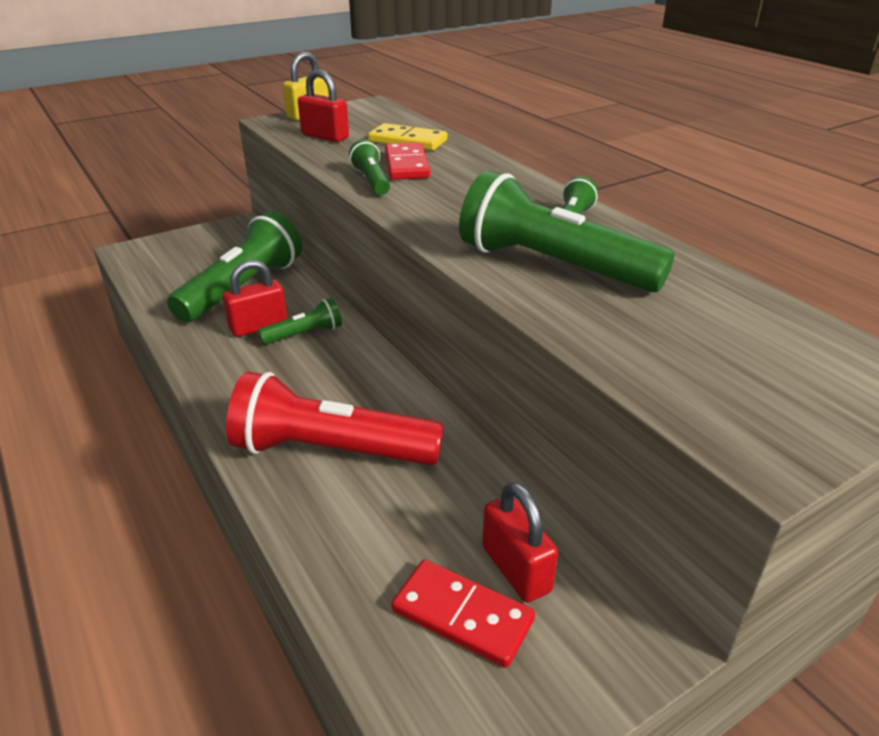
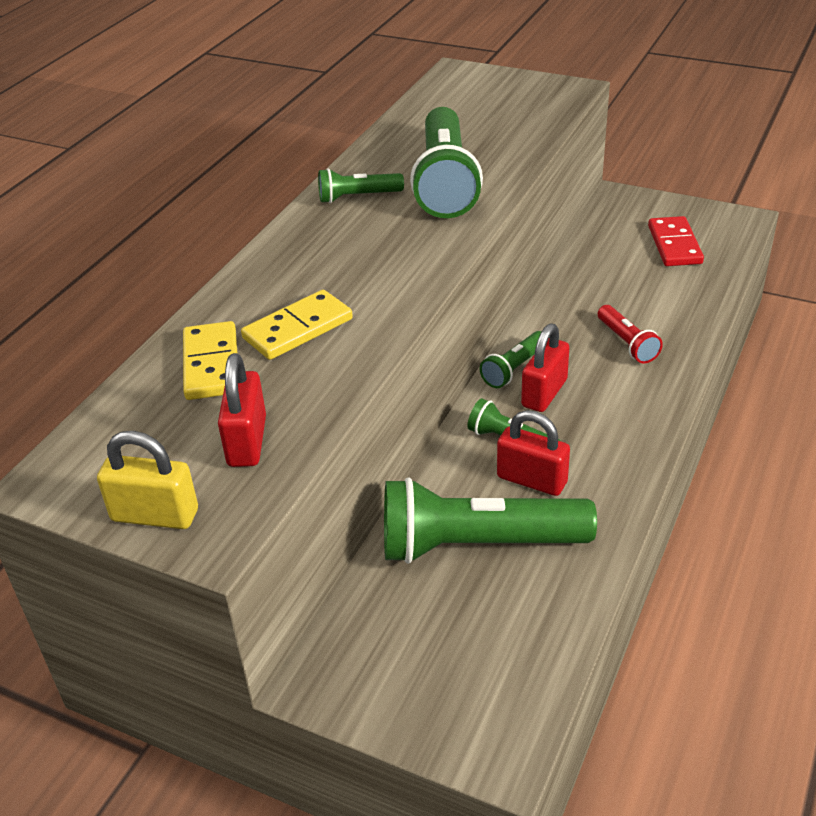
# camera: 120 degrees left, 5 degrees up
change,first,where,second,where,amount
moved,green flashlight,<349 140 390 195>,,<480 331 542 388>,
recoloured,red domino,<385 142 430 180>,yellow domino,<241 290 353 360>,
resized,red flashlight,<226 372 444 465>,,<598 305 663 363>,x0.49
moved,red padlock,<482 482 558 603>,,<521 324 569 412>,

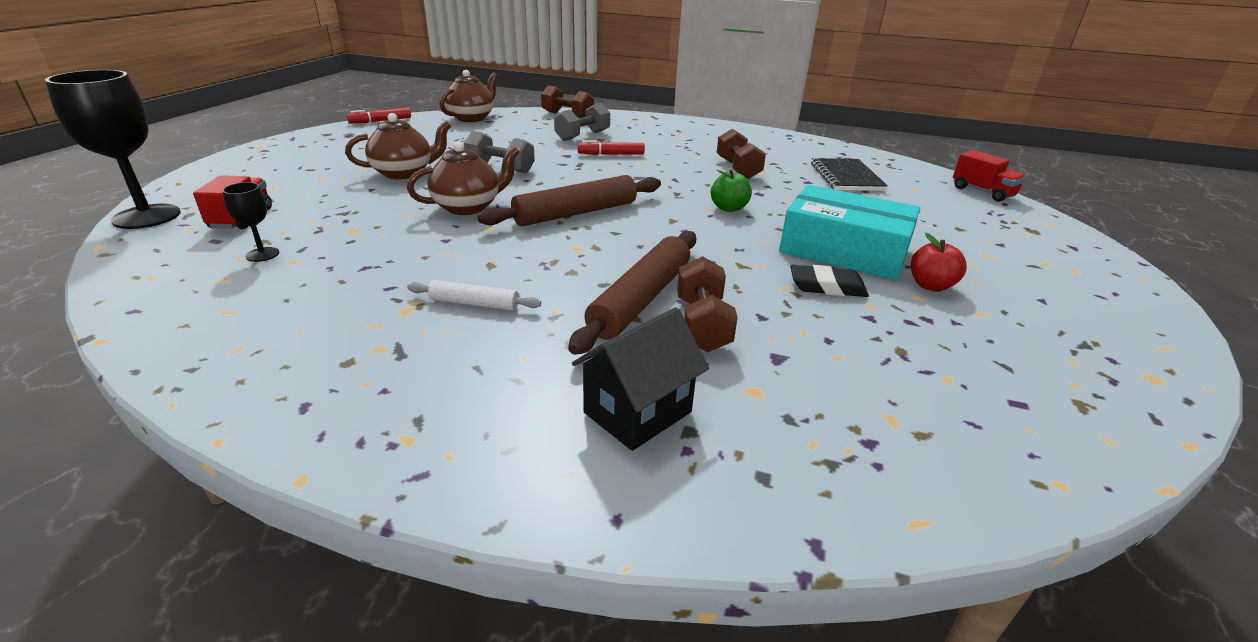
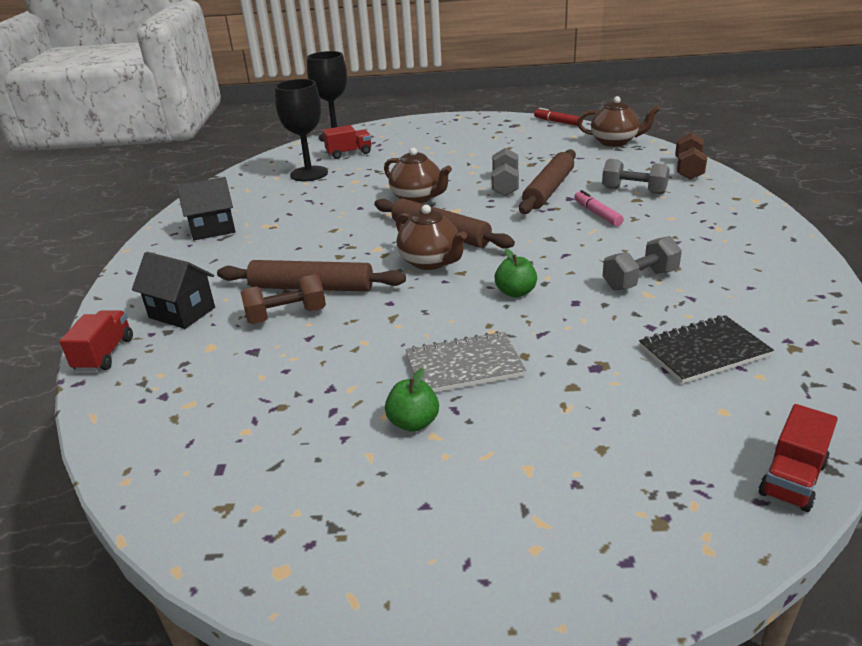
# camera: 75 degrees right, 0 degrees up
change,first,where,second,where,amount
moved,brown teapot,<345 113 451 179>,,<396 205 467 270>,
recoloured,brown dumbbell,<717 129 766 179>,grey dumbbell,<602 236 682 291>,
recoloured,red marker,<578 140 645 155>,pink marker,<574 190 624 226>,
resized,black goblet,<222 182 279 262>,,<275 79 328 181>,x2.10
replaced,turquoise box,<779 185 920 280>,grey notebook,<405 331 526 392>,
recoloured,red apple,<911 233 967 292>,green apple,<385 368 439 432>,
removed,black eraser,<790 265 869 297>,,,
removed,white rolling pin,<407 280 541 310>,,,
added,,,brown rolling pin,<519 149 576 214>,
added,,,black house,<177 177 236 240>,
added,,,red truck,<60 310 133 372>,

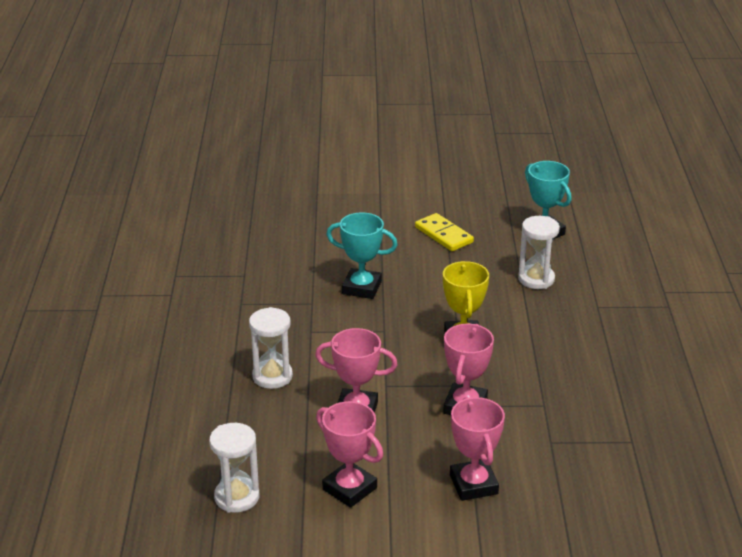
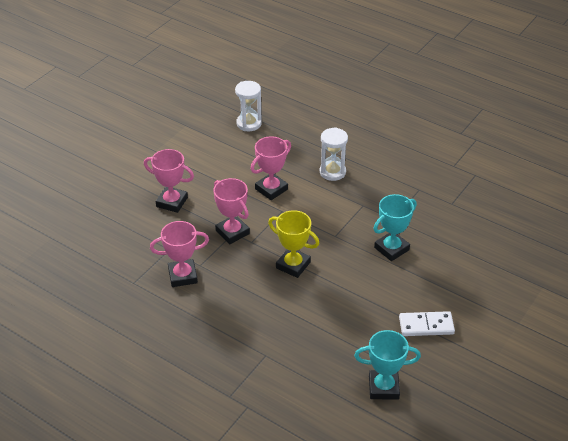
# camera: 125 degrees right, 10 degrees up
change,first,where,second,where,amount
recoloured,yellow domino,<415 213 474 251>,white domino,<399 311 455 336>,
removed,white hourglass,<518 216 560 289>,,,
moved,pink trophy,<316 401 383 508>,,<150 221 209 287>,

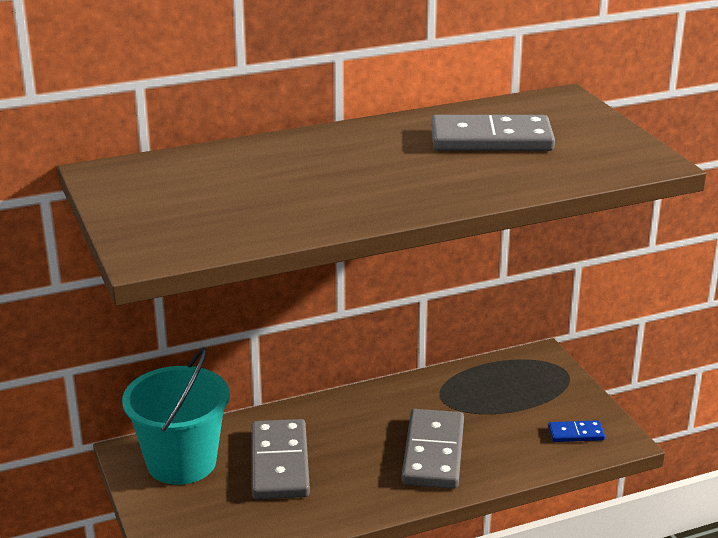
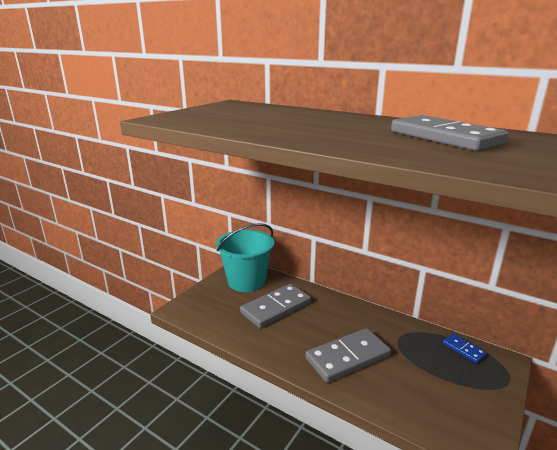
# camera: 55 degrees right, 5 degrees down
change,first,where,second,where,amount
moved,blue domino,<548 420 605 442>,,<443 333 487 363>,

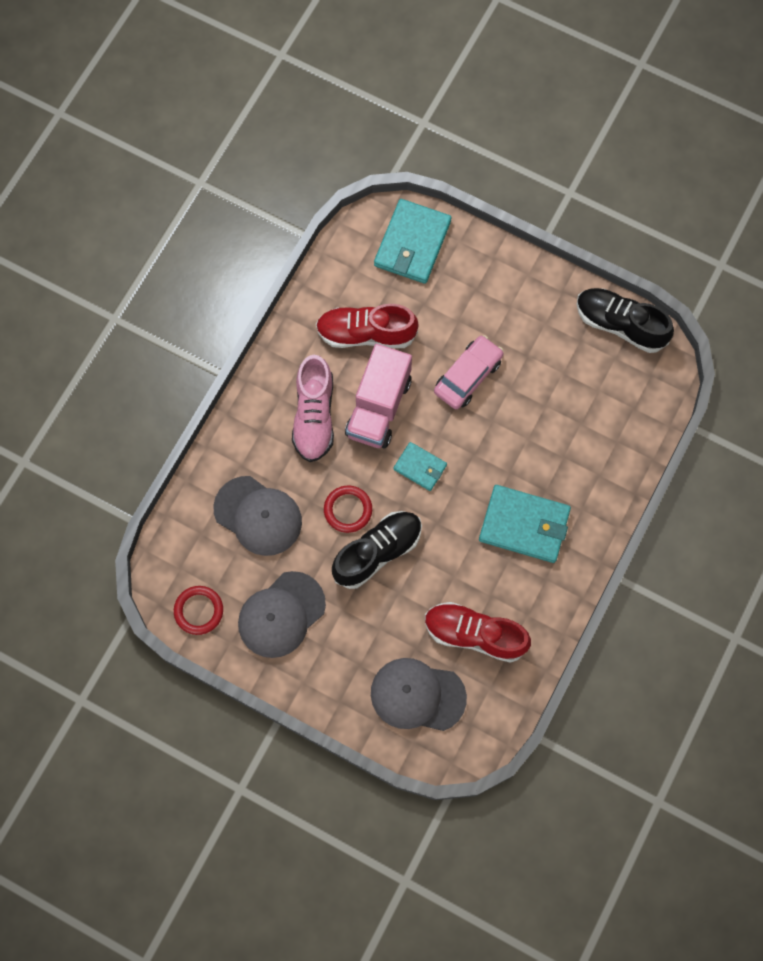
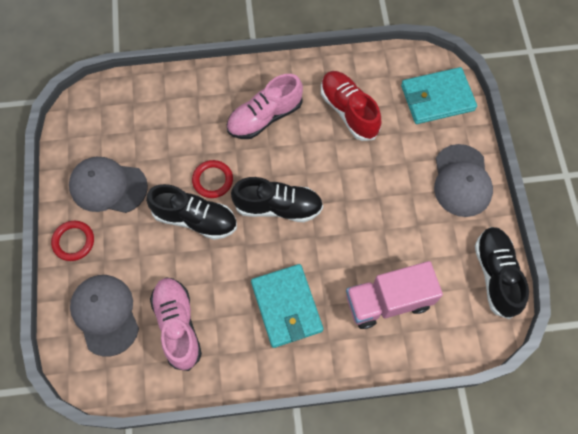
# camera: 55 degrees right, 5 degrees down
change,first,where,second,where,amount
removed,pink car,<434 335 504 409>,,,
moved,pink truck,<345 344 412 448>,,<346 261 443 329>,
replaced,turquoise wallet,<394 442 447 491>,black shoe,<231 177 323 222>,
moved,grey cap,<213 476 302 556>,,<434 144 493 217>,
moved,red ring,<174 586 223 635>,,<51 221 94 261>,
recoloured,red shoe,<425 602 531 663>,pink shoe,<150 277 202 371>,

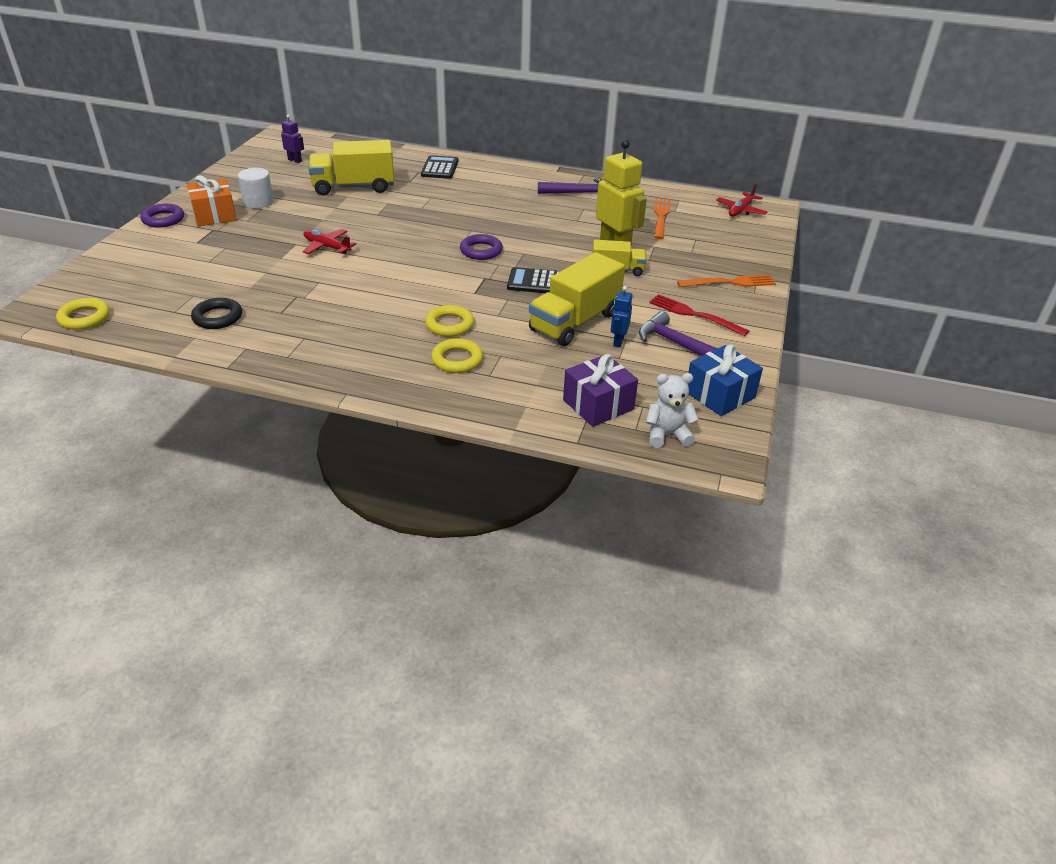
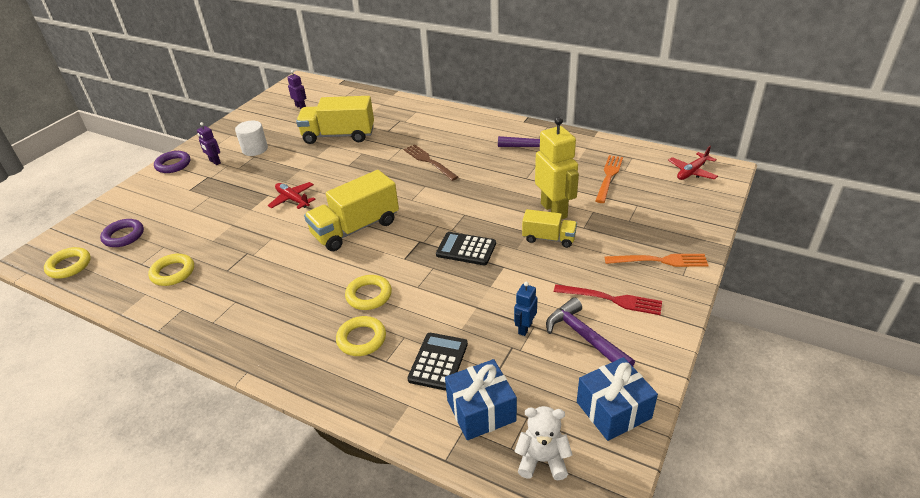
# camera: 15 degrees right, 0 degrees up
change,first,where,second,where,amount
moved,black calculator,<421 155 458 179>,,<408 333 468 391>,
replaced,orange gift,<187 175 237 226>,purple robot,<197 122 221 165>,
moved,purple ring,<460 234 503 260>,,<100 219 144 247>,
moved,yellow truck,<529 252 625 346>,,<304 170 399 251>,
turned,red fork,<649 294 749 336>,,<554 284 662 315>,150 degrees clockwise
recoloured,black ring,<191 298 242 329>,yellow ring,<148 254 194 286>,
recoloured,purple gift,<563 354 638 427>,blue gift,<445 359 517 440>,
added,,,brown fork,<404 144 458 181>,

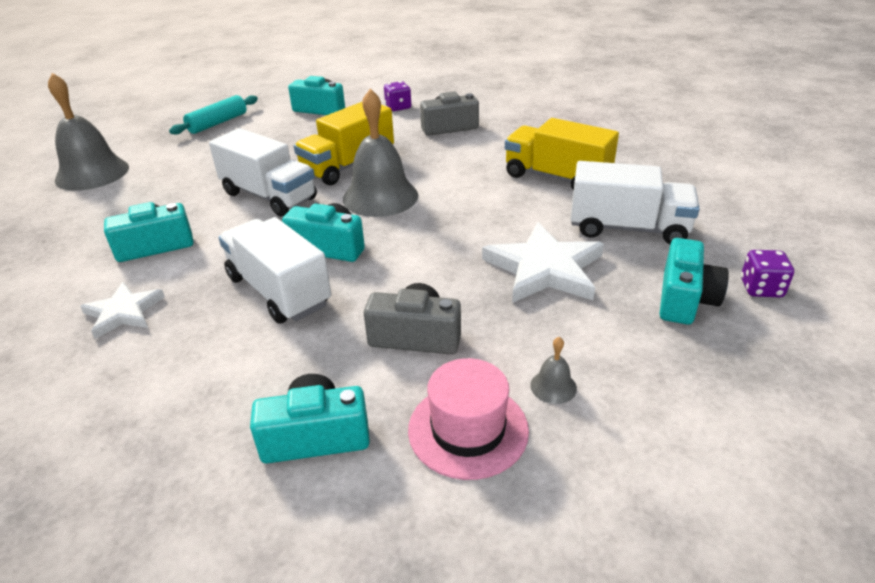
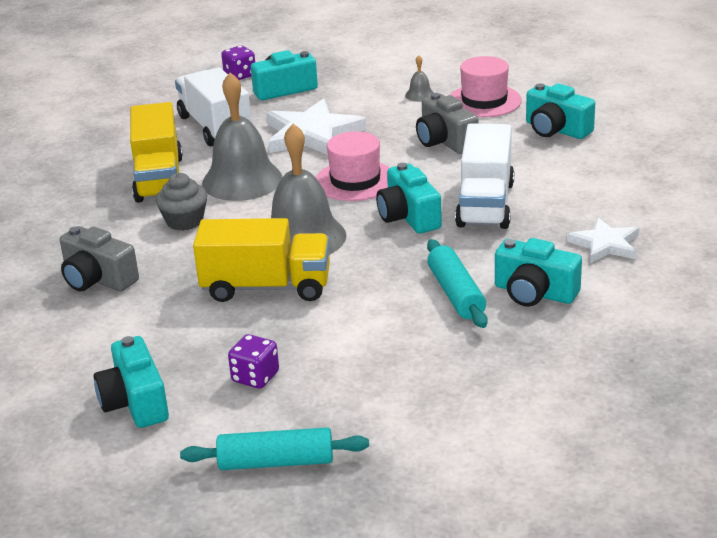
# camera: 130 degrees left, 5 degrees down
change,first,where,second,where,amount
moved,grey bell,<48 73 129 191>,,<202 72 282 201>,
moved,purple dice,<384 81 411 111>,,<228 334 279 389>,
removed,white truck,<209 128 317 216>,,,
added,,,pink hat,<316 131 390 201>,
added,,,grey cupcake,<156 173 207 231>,
added,,,turquoise rolling pin,<427 239 488 328>,

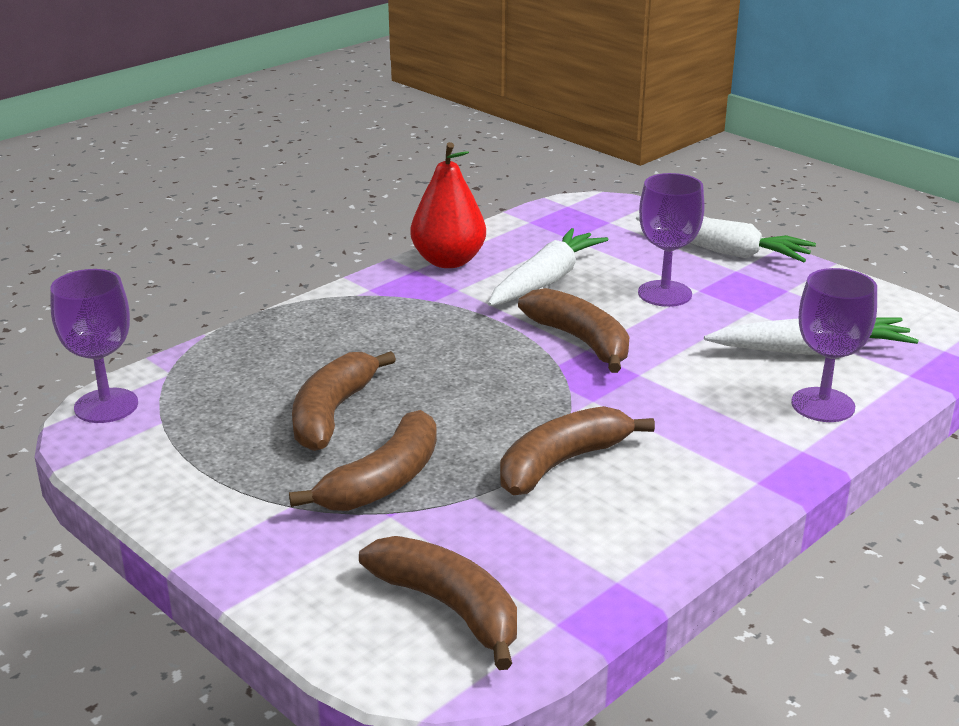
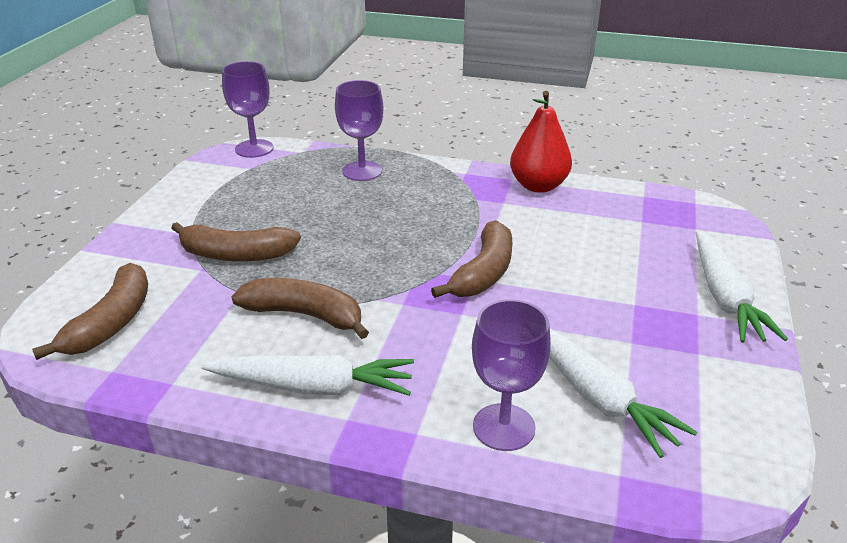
# camera: 60 degrees right, 5 degrees up
change,first,where,second,where,amount
moved,purple goblet,<638 173 705 307>,,<335 80 384 181>,
moved,white carrot,<488 228 609 306>,,<202 355 414 396>,
removed,brown banana,<292 351 396 451>,,,

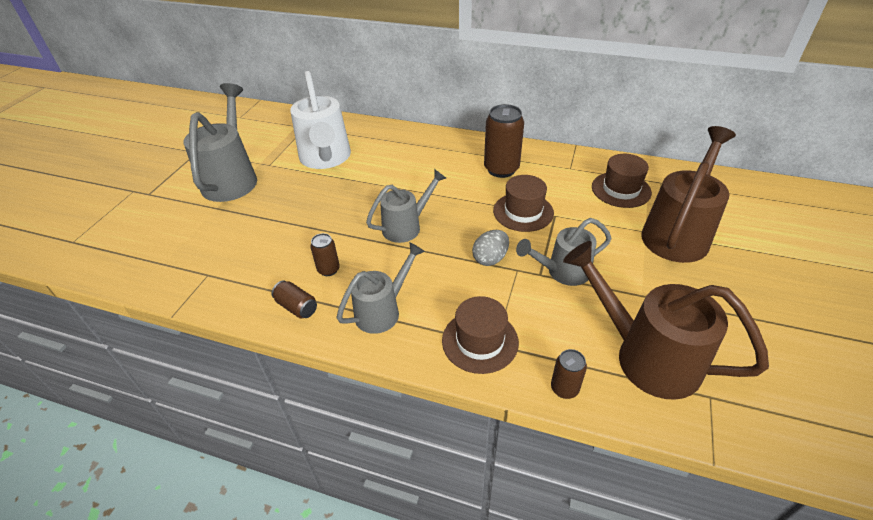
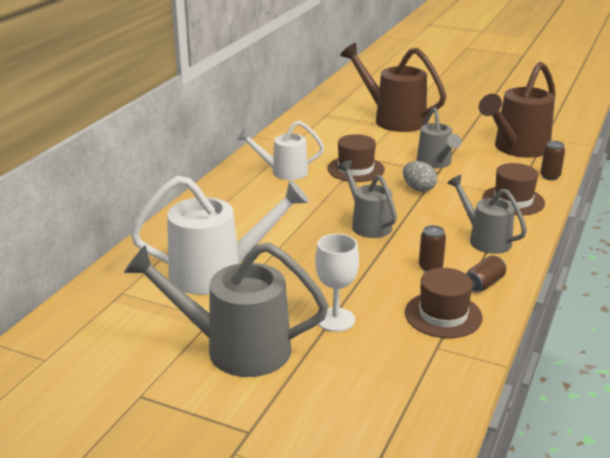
# camera: 85 degrees left, 15 degrees down
change,first,where,second,where,amount
replaced,brown can,<484 104 524 178>,white watering can,<237 121 324 180>,
moved,brown hat,<592 154 652 208>,,<405 268 483 338>,
added,,,white goblet,<315 234 359 332>,

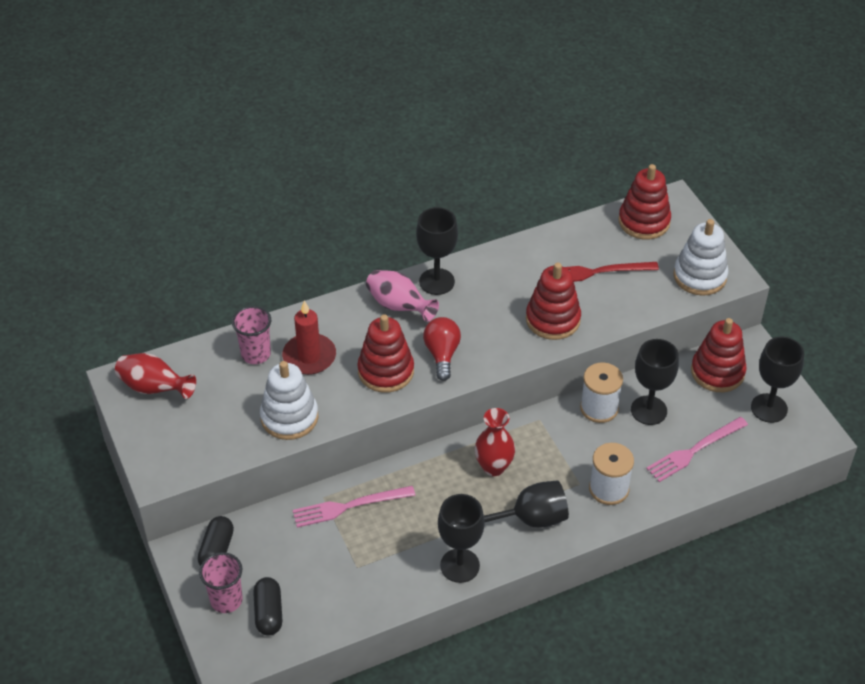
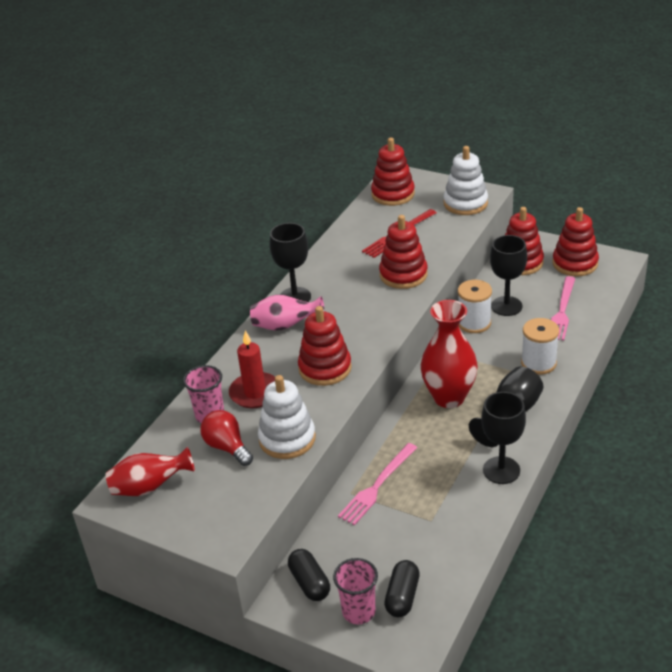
# camera: 35 degrees left, 10 degrees down
change,first,where,second,where,amount
moved,red light bulb,<423 317 461 381>,,<200 410 253 466>,
replaced,black goblet,<751 337 804 423>,red stacking toy,<553 207 599 276>,
resized,red vase,<475 408 515 476>,,<421 300 478 408>,x1.52
turned,black capsule,<253 577 282 635>,,<384 560 420 617>,60 degrees clockwise

